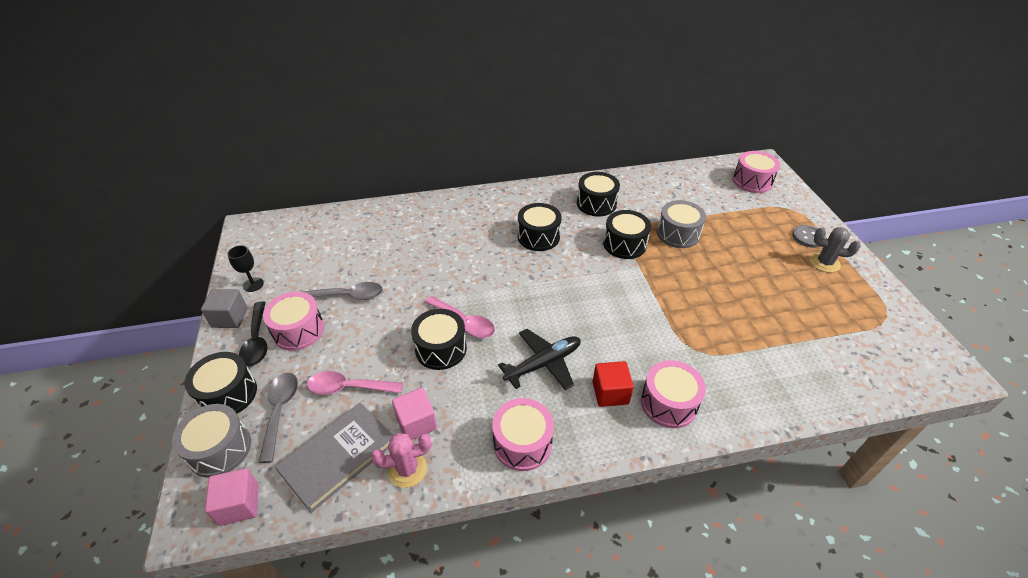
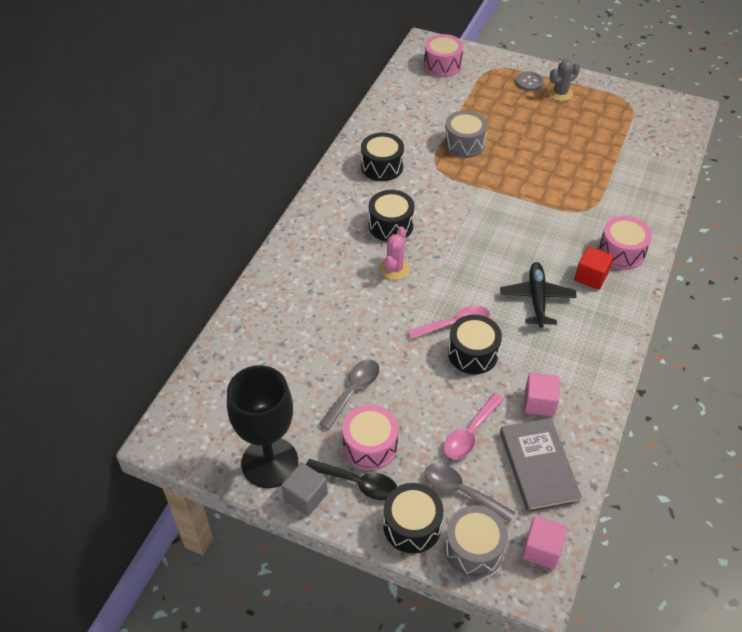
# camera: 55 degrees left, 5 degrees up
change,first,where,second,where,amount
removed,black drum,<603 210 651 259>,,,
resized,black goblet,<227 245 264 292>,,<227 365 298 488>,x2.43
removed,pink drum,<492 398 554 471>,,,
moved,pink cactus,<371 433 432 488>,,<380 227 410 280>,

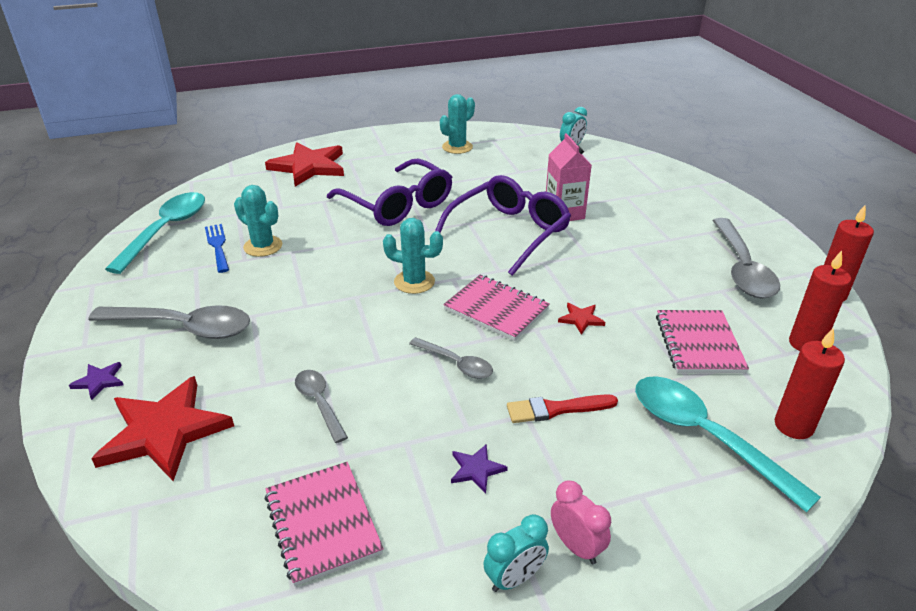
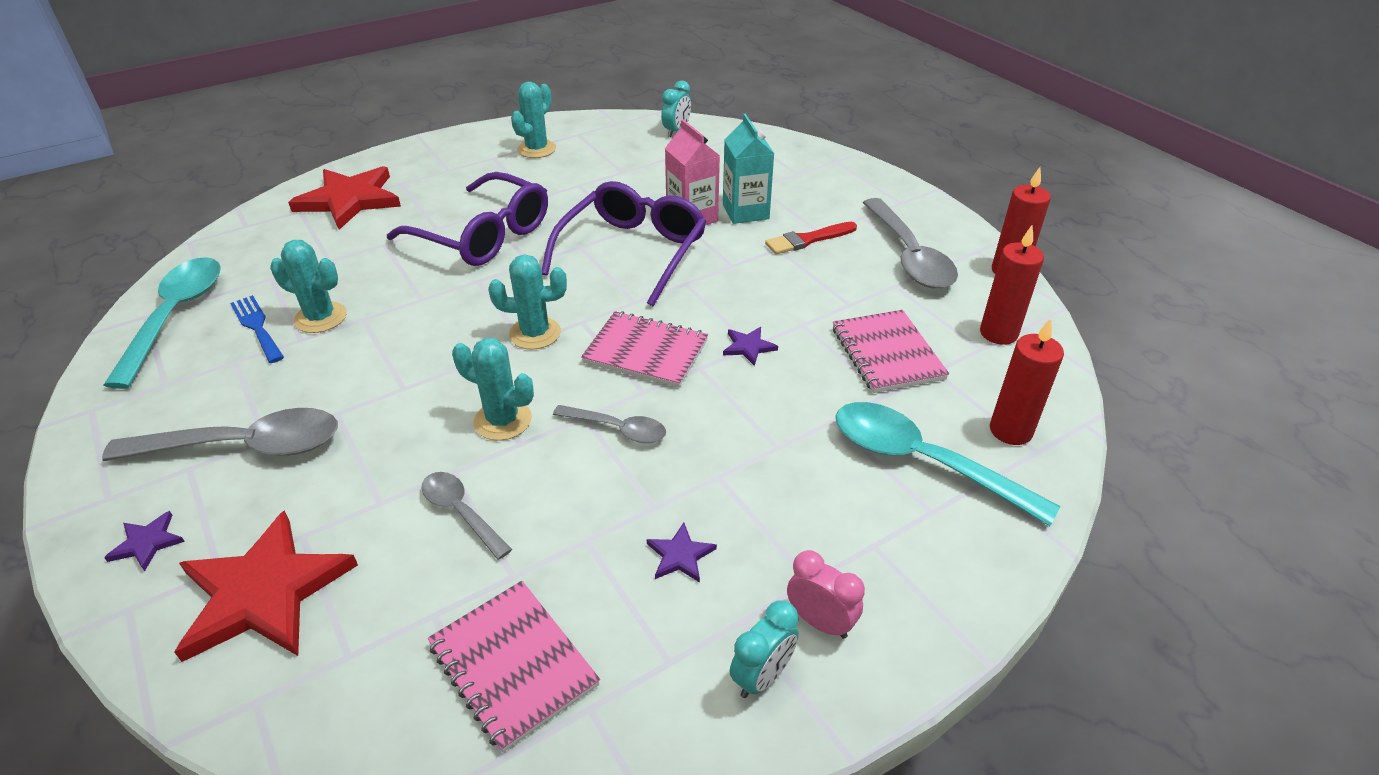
# camera: 15 degrees left, 5 degrees up
change,first,where,second,where,amount
recoloured,red star,<558 303 605 335>,purple star,<723 327 778 366>,
moved,red brush,<507 394 618 423>,,<765 222 857 255>,
added,,,turquoise carton,<723 114 774 224>,
added,,,turquoise cactus,<452 338 534 440>,

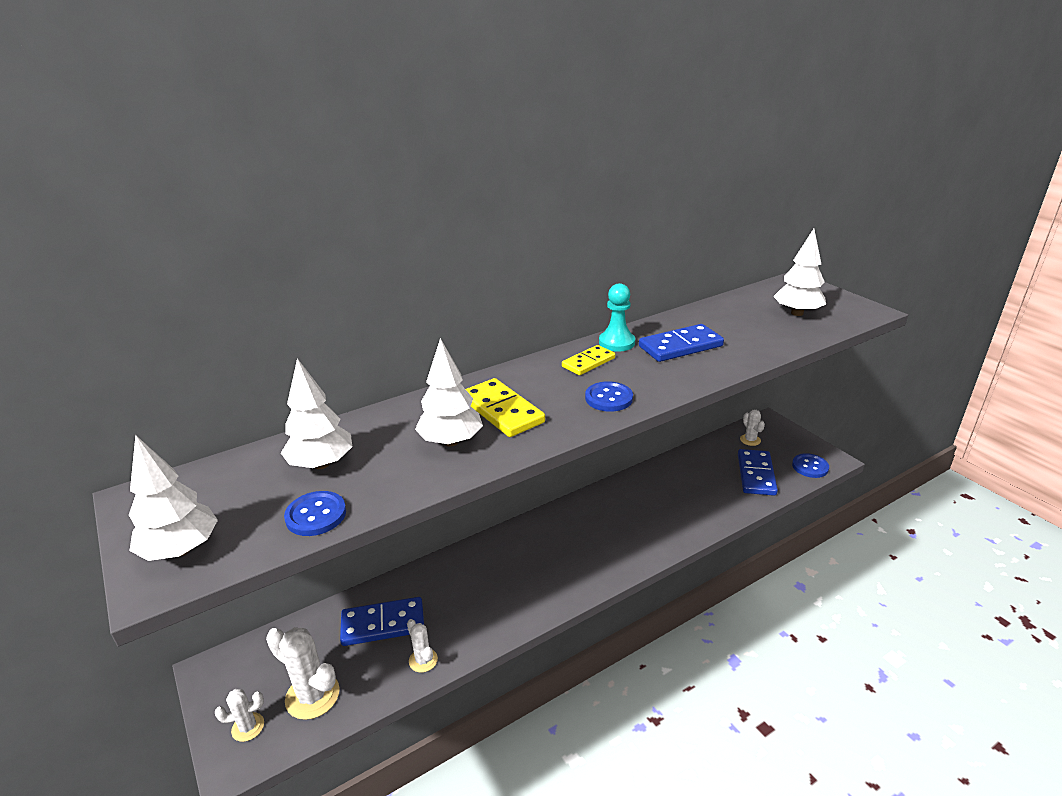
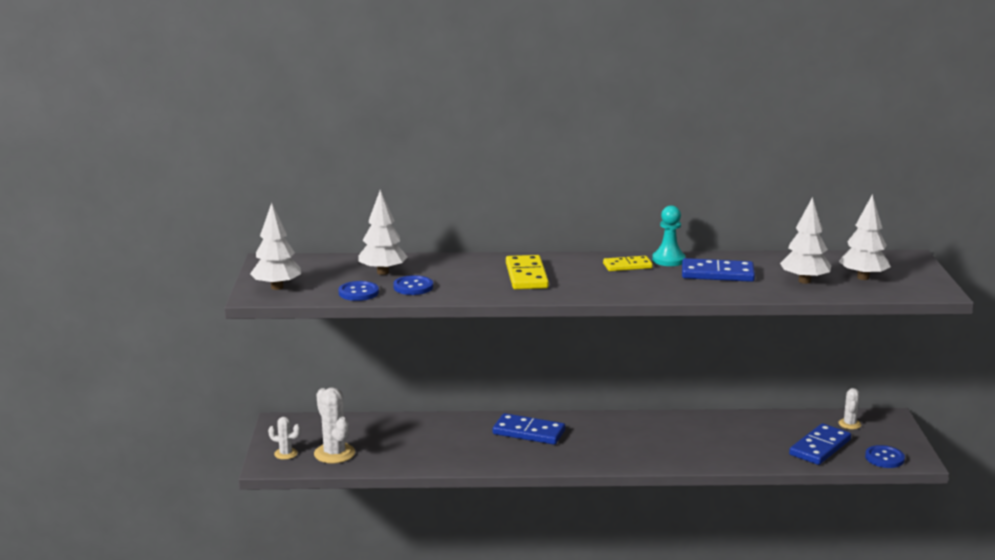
# camera: 30 degrees right, 10 degrees down
change,first,where,second,where,amount
moved,white tree,<415 338 483 446>,,<780 197 831 284>,
moved,blue button,<585 381 633 412>,,<393 275 433 295>,
moved,blue domino,<340 597 424 646>,,<493 413 565 445>,
removed,white cactus,<407 619 438 673>,,,

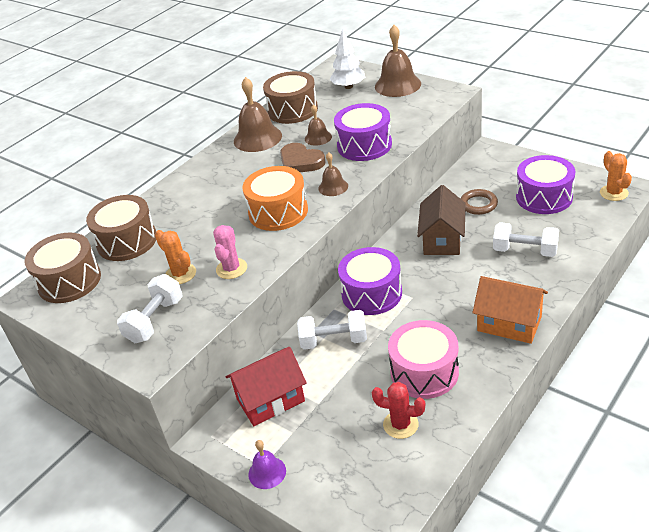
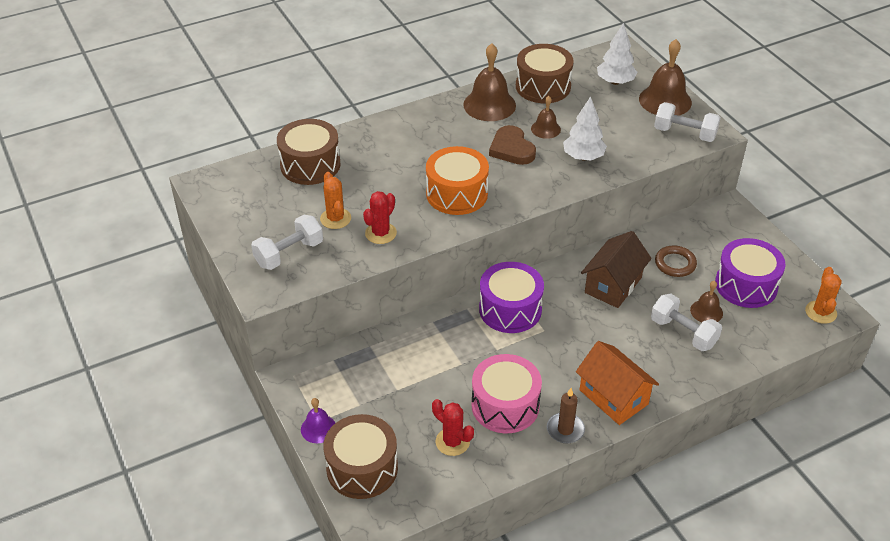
# camera: 20 degrees right, 5 degrees up
change,first,where,second,where,amount
replaced,purple drum,<334 103 392 161>,white tree,<563 96 607 161>,
moved,brown bell,<318 152 348 196>,,<690 281 723 322>,
recoloured,pink cactus,<213 225 247 279>,red cactus,<363 191 397 244>,
moved,brown drum,<24 233 101 303>,,<323 414 398 499>,
moved,white dumbbell,<297 310 367 350>,,<654 102 721 142>,
removed,red house,<226 347 307 426>,,,
added,,,brown candle,<547 388 585 443>,

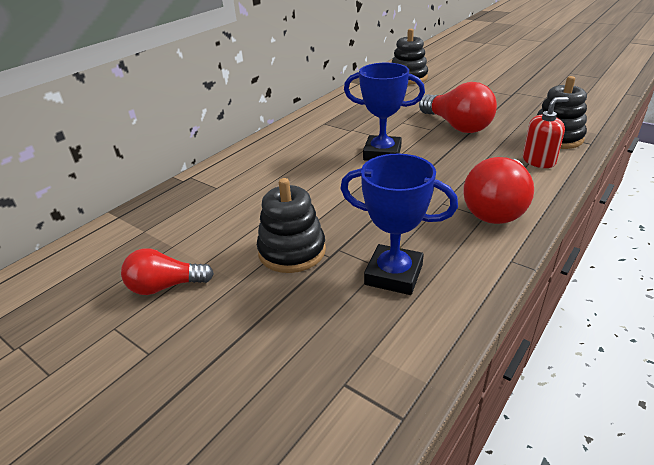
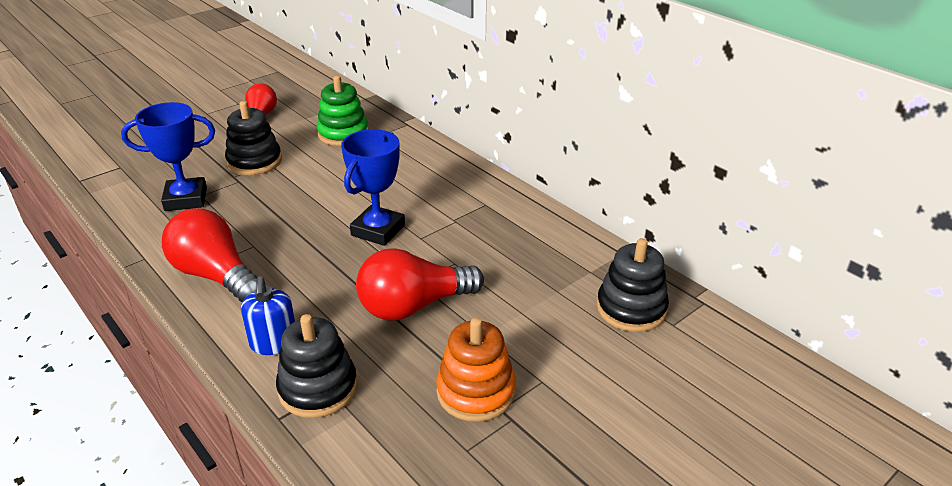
# camera: 100 degrees right, 0 degrees up
change,first,where,second,where,amount
recoloured,red soap dispenser,<523 97 569 168>,blue soap dispenser,<241 276 295 355>,
turned,blue trophy,<340 154 458 295>,,<121 102 215 211>,45 degrees clockwise
added,,,green stacking toy,<317 76 369 146>,
added,,,orange stacking toy,<436 318 516 422>,

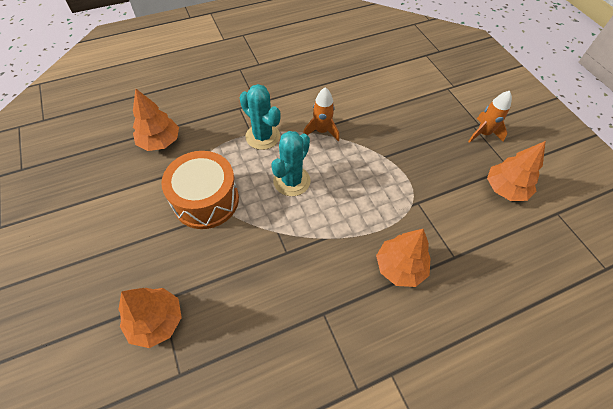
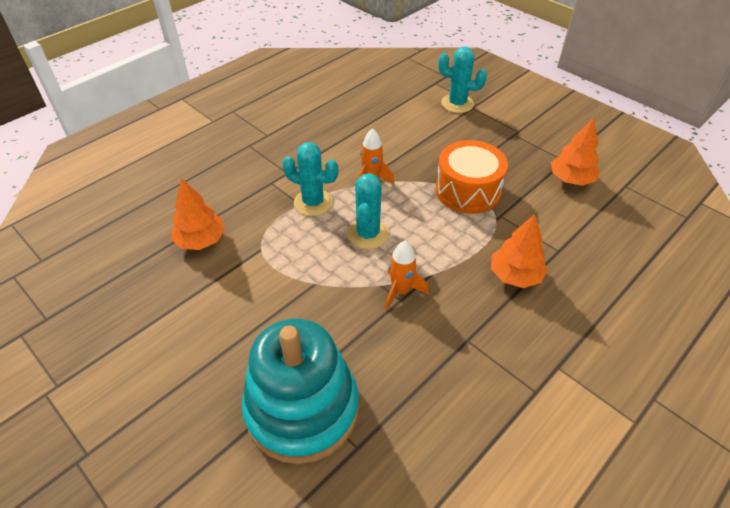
# camera: 20 degrees left, 10 degrees down
change,first,where,second,where,amount
moved,orange rocket,<468 91 512 143>,,<385 241 428 310>,
moved,orange drum,<161 151 239 229>,,<436 140 508 214>,
replaced,orange tree,<118 288 182 348>,turquoise stacking toy,<242 318 359 464>,
added,,,turquoise cactus,<438 47 487 113>,

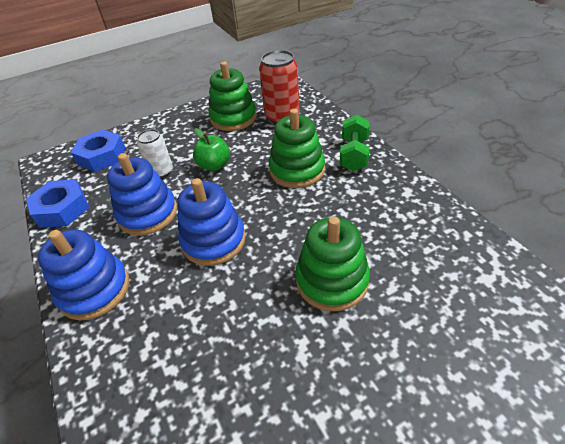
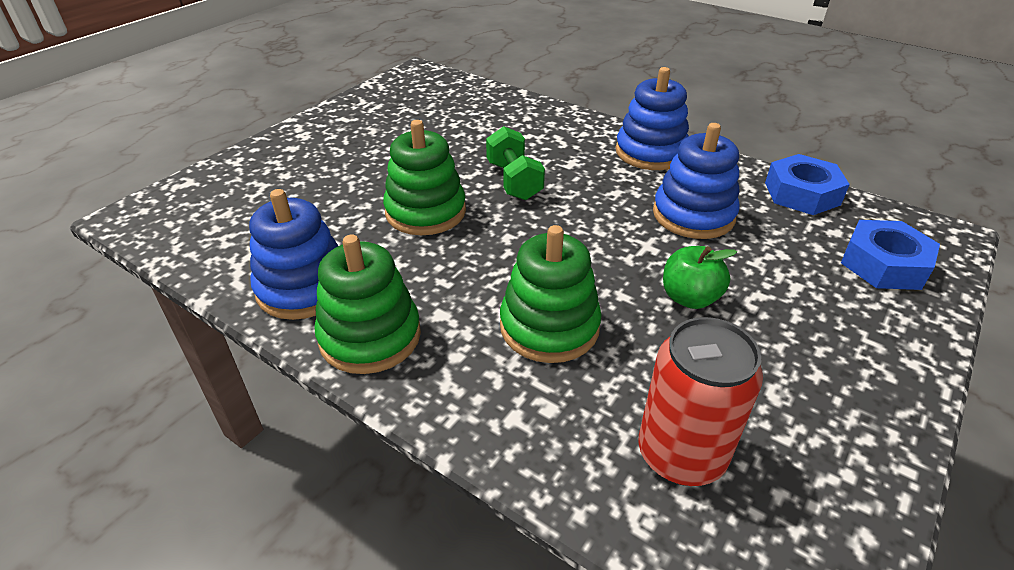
# camera: 150 degrees right, 5 degrees down
change,first,where,second,where,amount
moved,green stacking toy,<208 62 257 131>,,<315 234 421 374>,
moved,green dumbbell,<340 114 370 172>,,<486 126 545 200>,
removed,white can,<137 129 173 178>,,,
moved,blue stacking toy,<177 178 246 266>,,<249 189 338 320>,

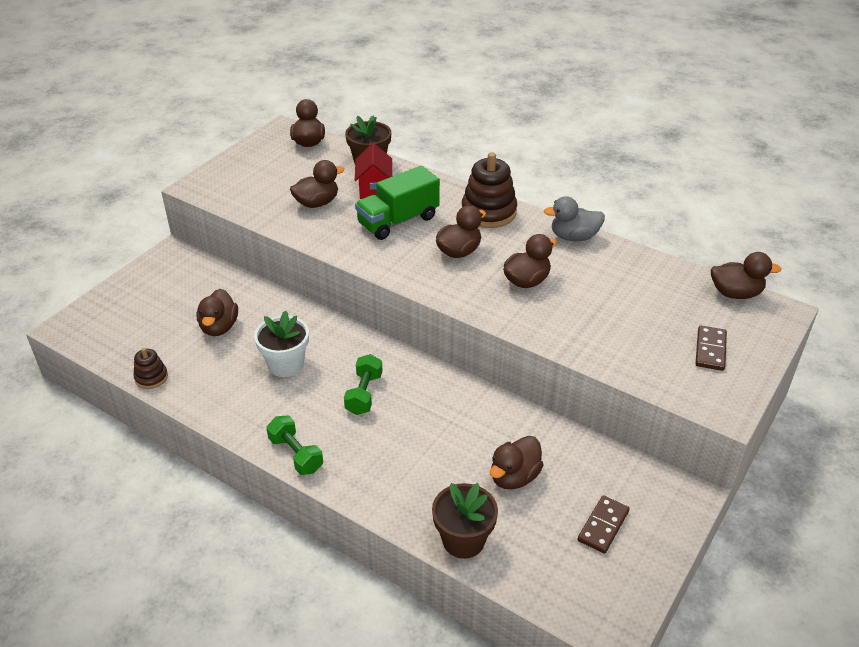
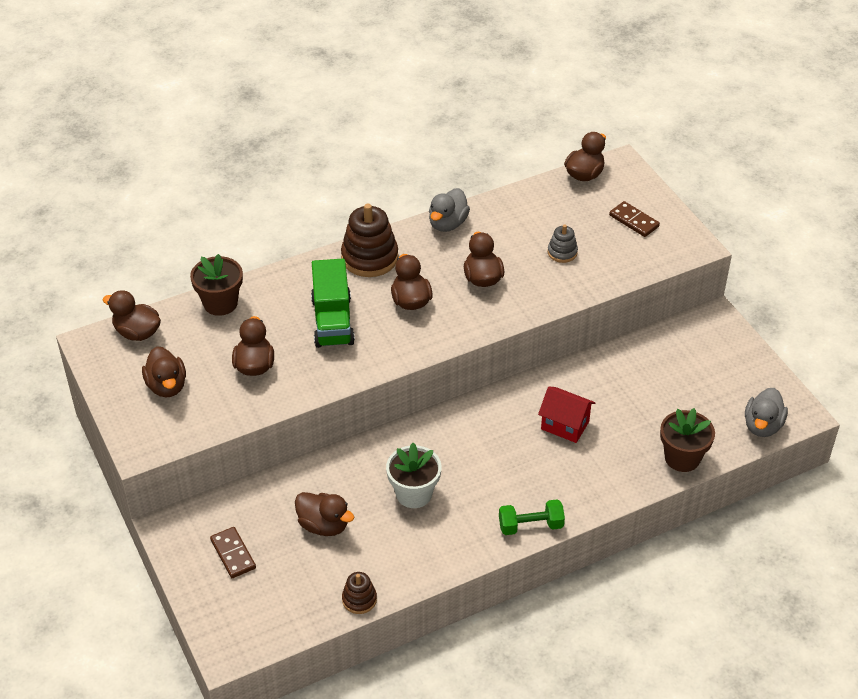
# camera: 60 degrees left, 5 degrees up
change,first,where,second,where,amount
moved,red house,<355 143 392 199>,,<538 387 595 443>,
removed,green dumbbell,<344 354 383 415>,,,
moved,brown duck,<490 436 544 489>,,<142 346 186 397>,
moved,brown domino,<578 495 630 554>,,<210 527 256 578>,
added,,,grey stacking toy,<548 225 578 263>,
added,,,grey duck,<745 388 788 437>,

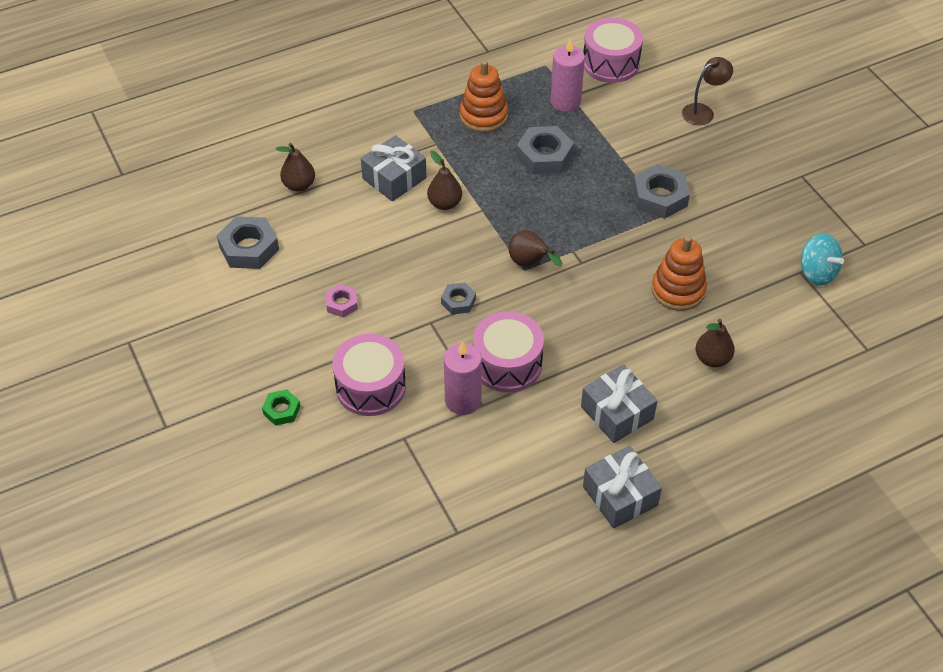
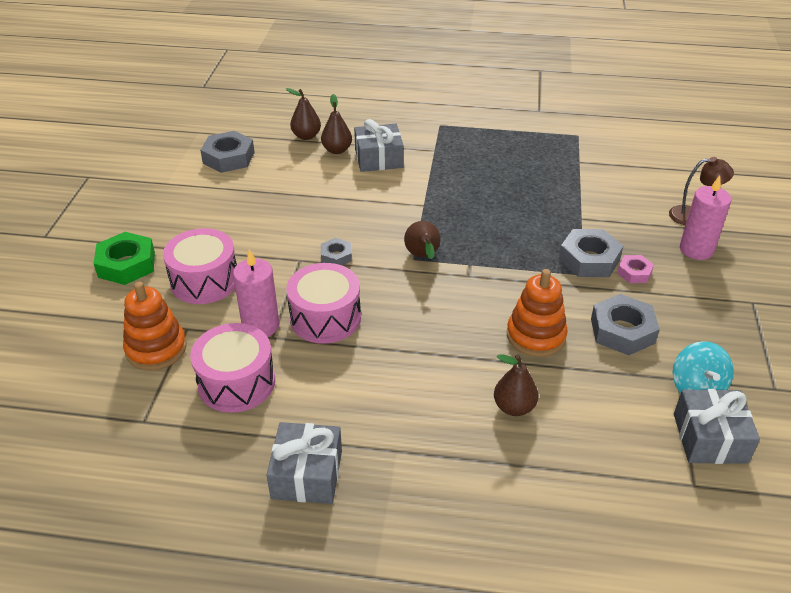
# camera: 35 degrees right, 10 degrees down
change,first,where,second,where,amount
moved,pink drum,<583 17 643 83>,,<190 323 275 413>,
moved,pink candle,<551 38 585 112>,,<680 175 732 260>,
moved,orange stacking toy,<460 60 508 132>,,<123 282 187 371>,
moved,grey nut,<516 126 574 174>,,<591 294 660 355>,
moved,brown pear,<427 151 462 210>,,<321 94 352 154>,
moved,pink nut,<325 284 358 317>,,<617 255 654 283>,
moved,grey gift,<581 364 657 443>,,<674 389 760 464>,
resized,green nut,<262 390 300 426>,,<94 232 155 285>,x1.77

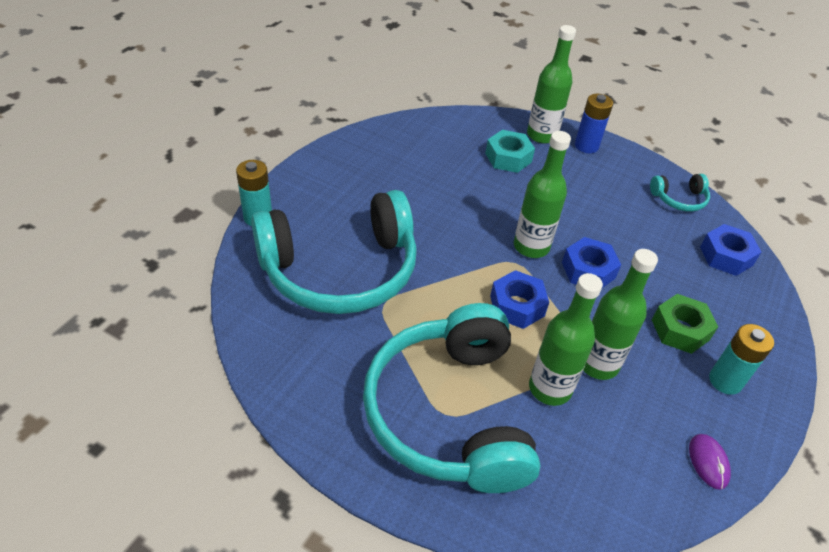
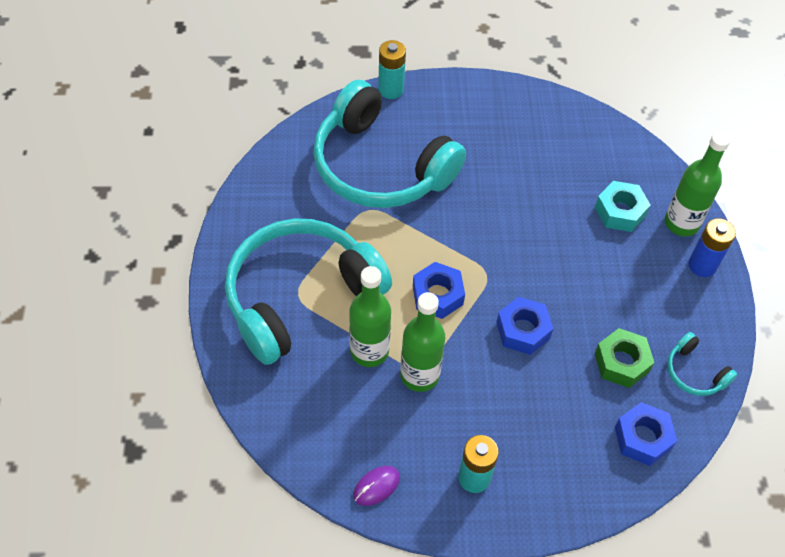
# camera: 60 degrees right, 10 degrees up
change,first,where,second,where,amount
removed,green bottle,<514 131 571 258>,,,
moved,green nut,<652 294 718 354>,,<595 328 654 388>,

